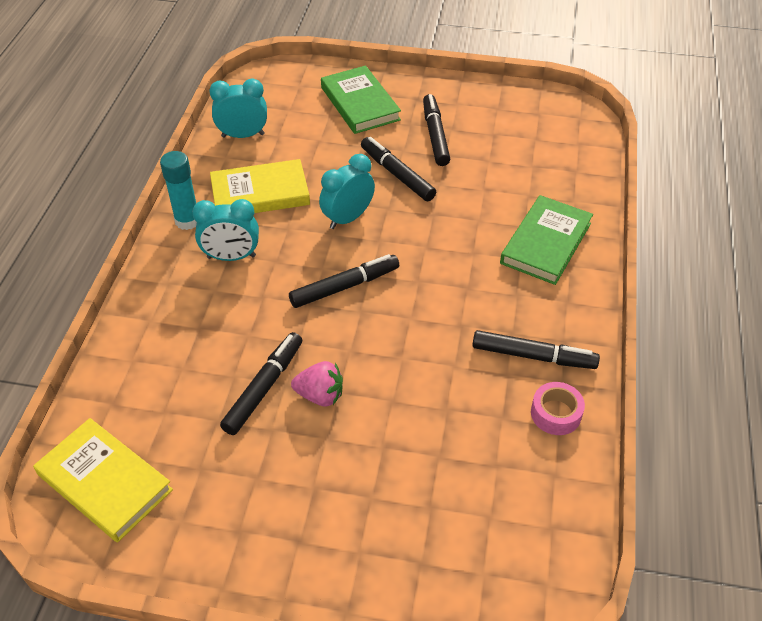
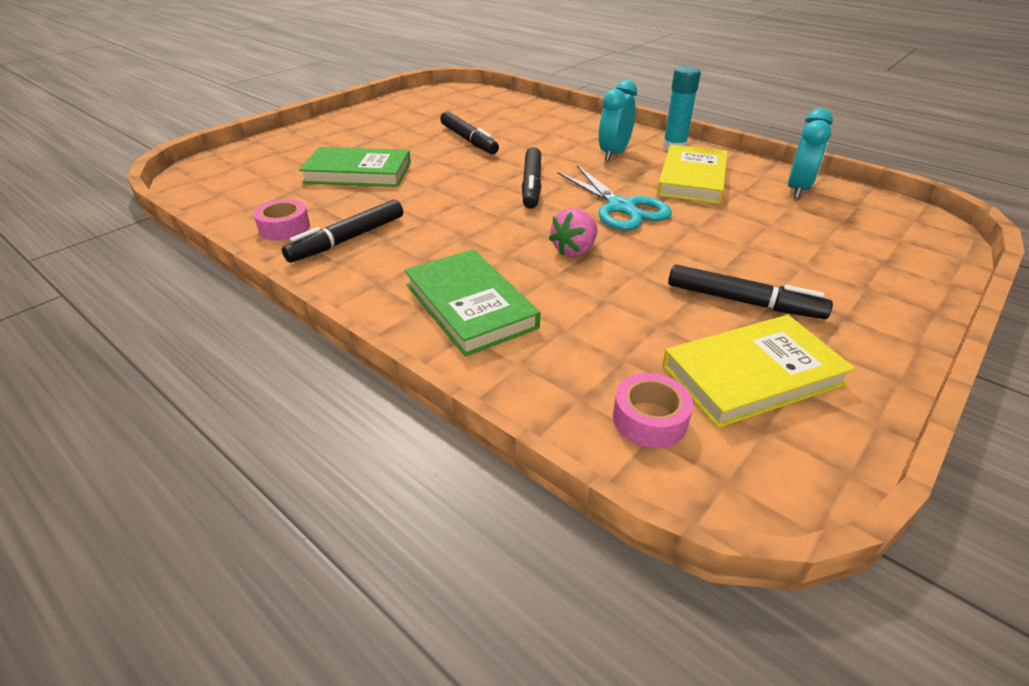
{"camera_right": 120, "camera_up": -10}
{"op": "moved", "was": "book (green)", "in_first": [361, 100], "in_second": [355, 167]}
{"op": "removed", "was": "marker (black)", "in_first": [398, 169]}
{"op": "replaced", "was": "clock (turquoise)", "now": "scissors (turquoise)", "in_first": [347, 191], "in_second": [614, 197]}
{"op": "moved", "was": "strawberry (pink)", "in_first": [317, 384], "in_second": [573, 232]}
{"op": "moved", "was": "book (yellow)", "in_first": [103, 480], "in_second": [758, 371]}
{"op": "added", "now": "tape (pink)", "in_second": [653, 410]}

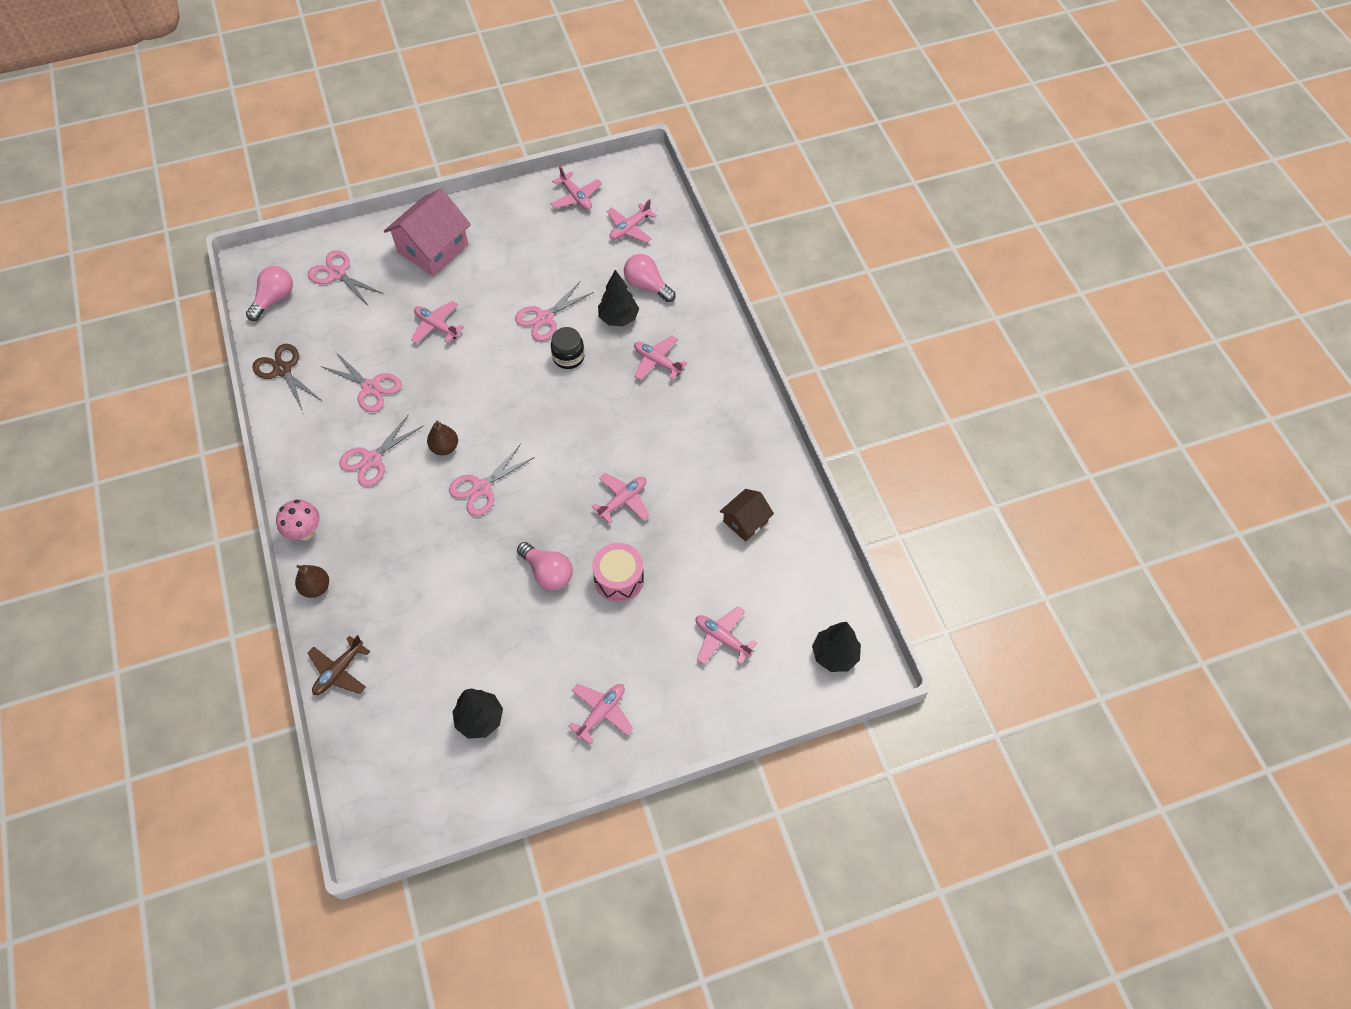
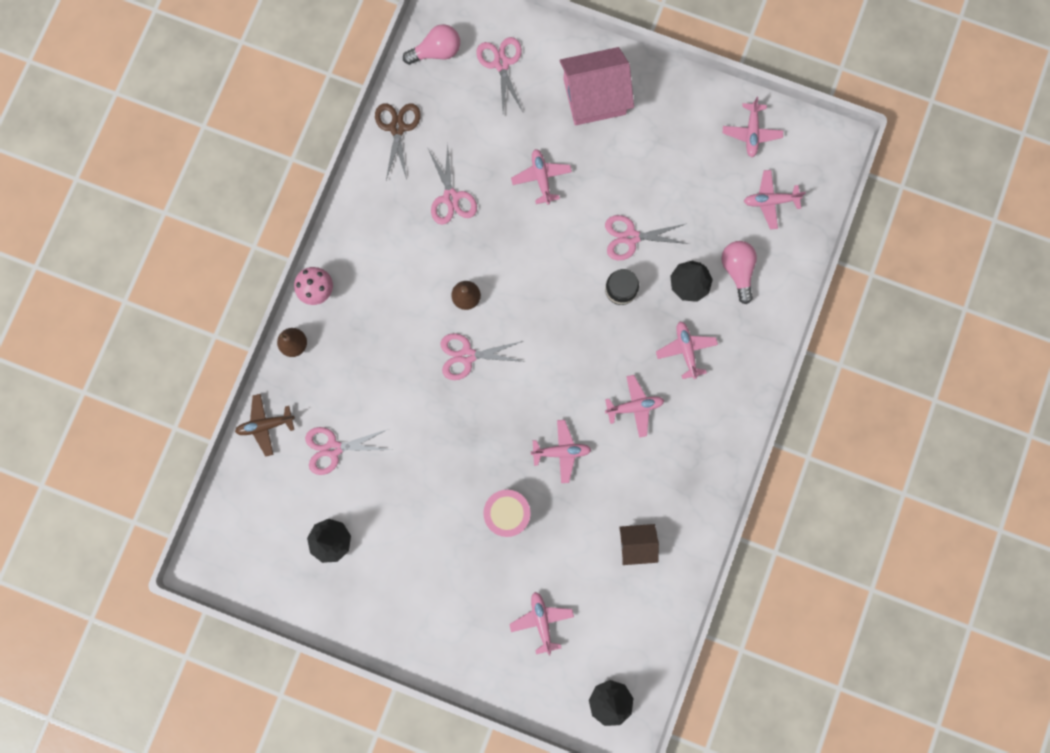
{"camera_right": 40, "camera_up": 20}
{"op": "moved", "was": "scissors (pink)", "in_first": [381, 450], "in_second": [347, 451]}
{"op": "removed", "was": "light bulb (pink)", "in_first": [545, 566]}
{"op": "moved", "was": "plane (pink)", "in_first": [600, 714], "in_second": [634, 406]}

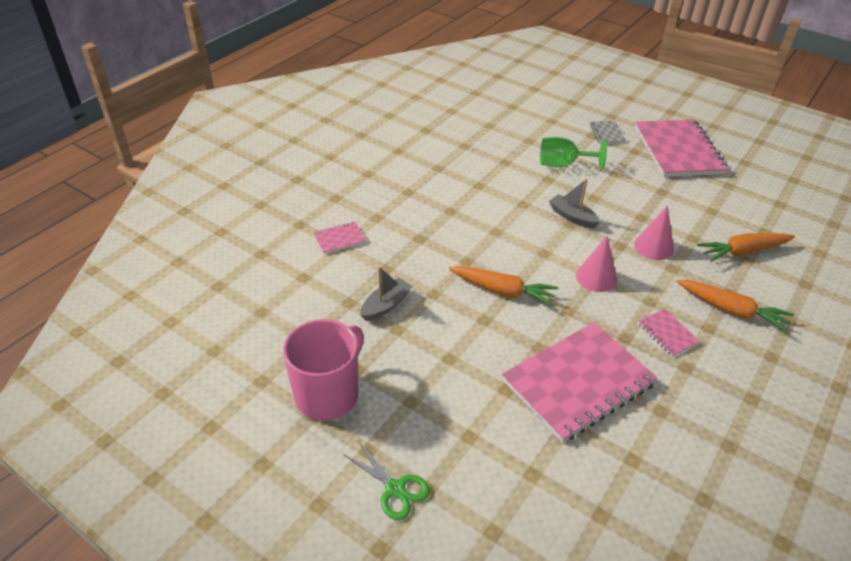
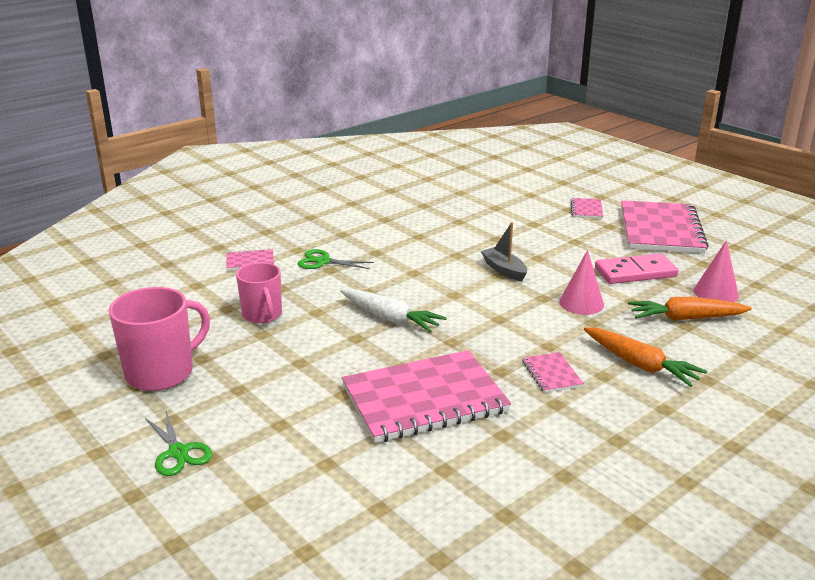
{"camera_right": 15, "camera_up": -15}
{"op": "recoloured", "was": "notebook (grey)", "now": "notebook (pink)", "in_first": [608, 132], "in_second": [587, 208]}
{"op": "removed", "was": "goblet (green)", "in_first": [573, 153]}
{"op": "moved", "was": "cone (pink)", "in_first": [596, 264], "in_second": [716, 271]}
{"op": "recoloured", "was": "carrot (orange)", "now": "carrot (white)", "in_first": [503, 286], "in_second": [393, 310]}
{"op": "replaced", "was": "boat (grey)", "now": "mug (pink)", "in_first": [386, 294], "in_second": [259, 292]}
{"op": "added", "now": "scissors (green)", "in_second": [335, 259]}
{"op": "added", "now": "domino (pink)", "in_second": [637, 268]}

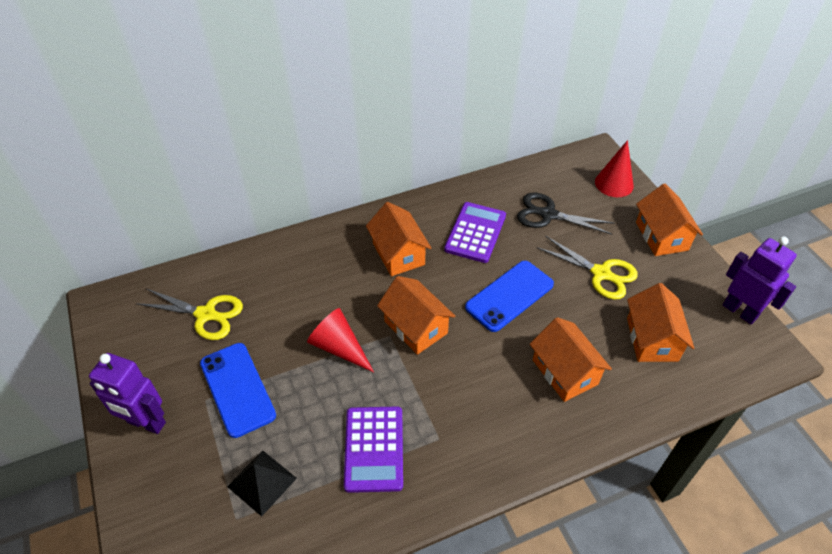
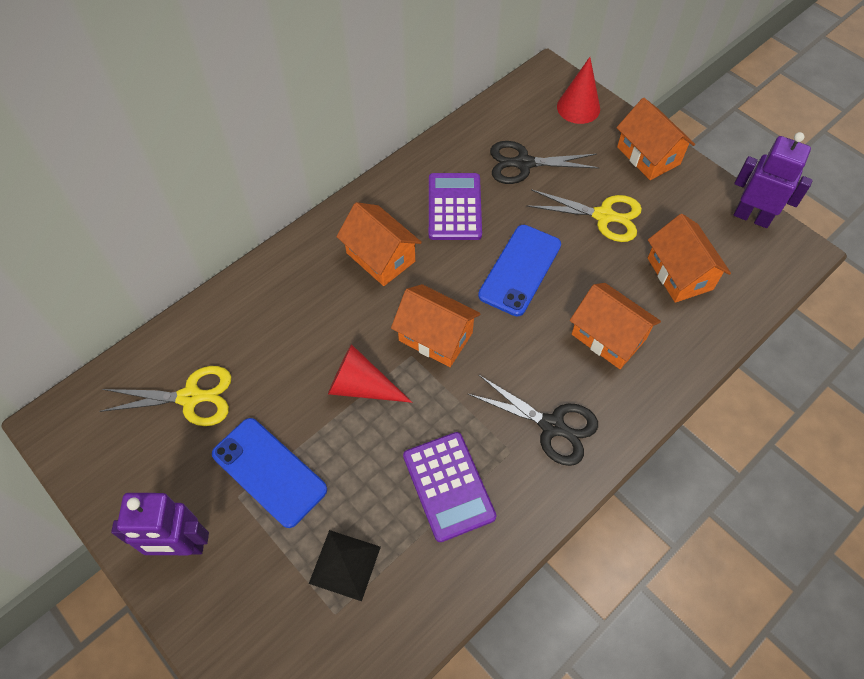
{"camera_right": -20, "camera_up": 10}
{"op": "added", "now": "scissors (black)", "in_second": [533, 420]}

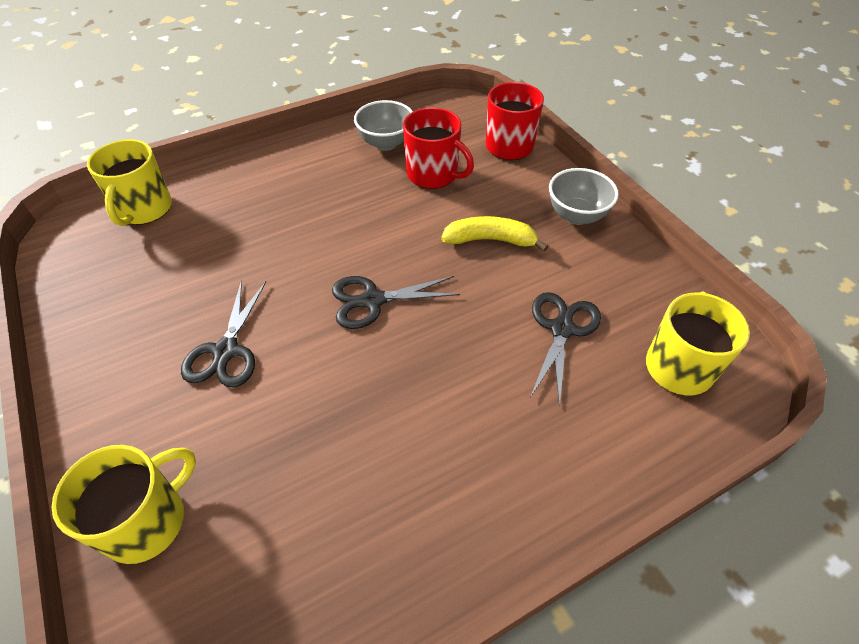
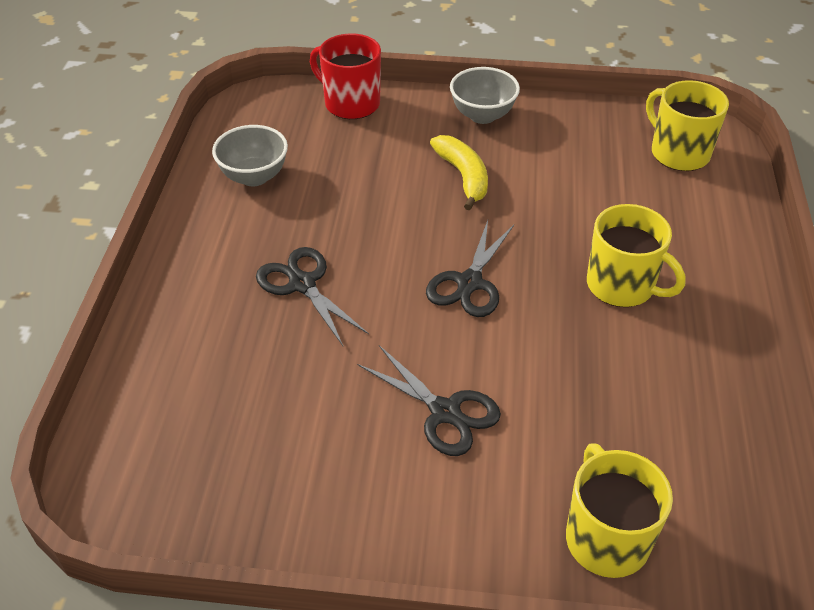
{"camera_right": -55, "camera_up": -5}
{"op": "removed", "was": "mug (red)", "in_first": [438, 148]}
{"op": "moved", "was": "mug (yellow)", "in_first": [129, 182], "in_second": [636, 255]}
{"op": "turned", "was": "banana (yellow)", "in_first": [494, 234], "in_second": [459, 172], "clockwise": 120}
{"op": "moved", "was": "scissors (black)", "in_first": [566, 350], "in_second": [312, 296]}

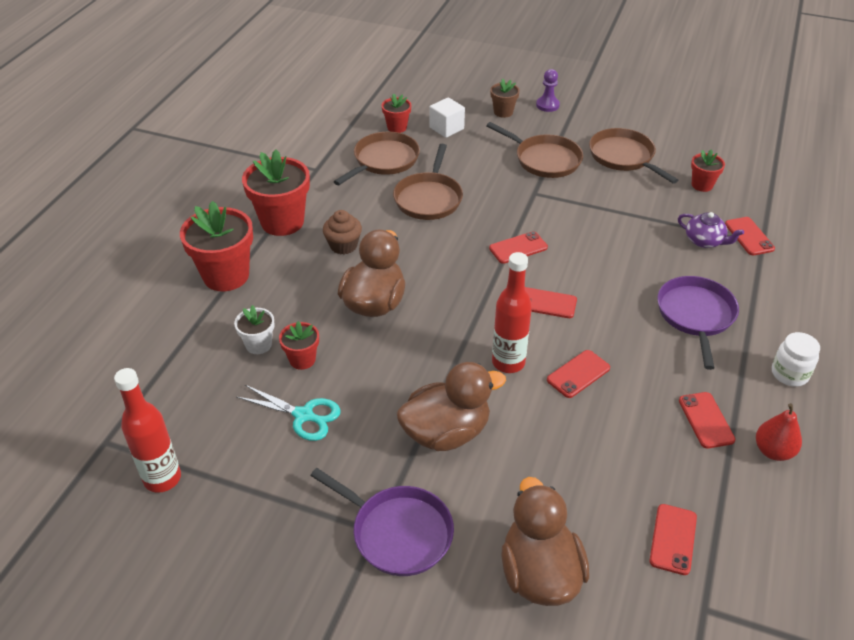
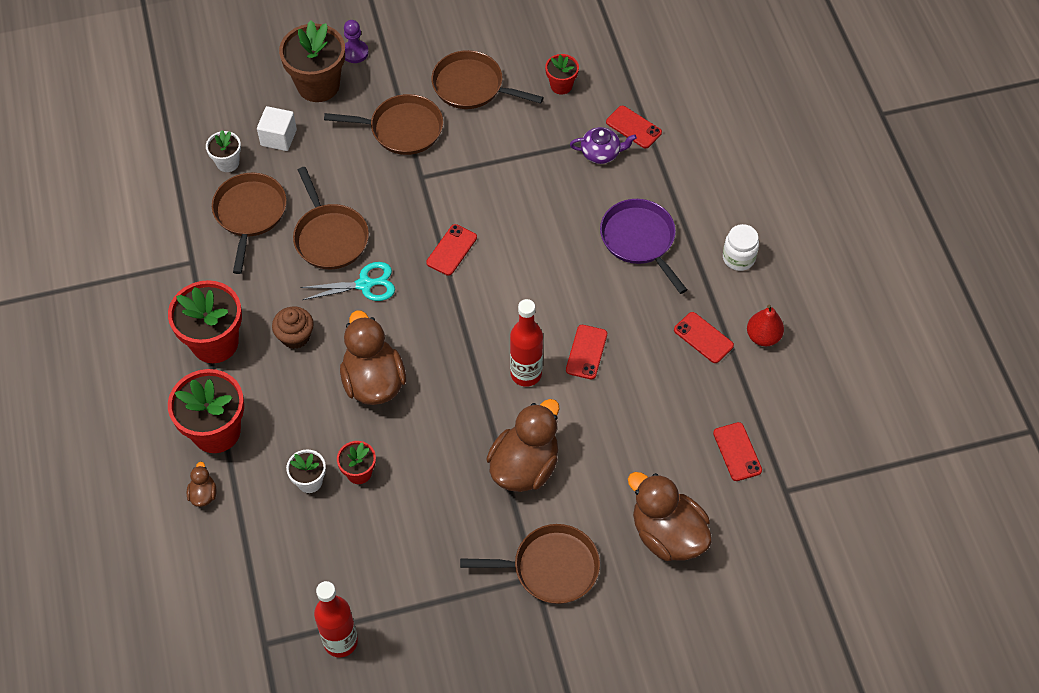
{"camera_right": -35, "camera_up": 15}
{"op": "resized", "was": "flower pot (brown)", "in_first": [505, 98], "in_second": [312, 61], "ratio": 1.93}
{"op": "recoloured", "was": "flower pot (red)", "now": "flower pot (white)", "in_first": [396, 113], "in_second": [223, 151]}
{"op": "removed", "was": "phone (red)", "in_first": [551, 302]}
{"op": "moved", "was": "scissors (turquoise)", "in_first": [289, 413], "in_second": [347, 281]}
{"op": "recoloured", "was": "pan (purple)", "now": "pan (brown)", "in_first": [382, 522], "in_second": [530, 564]}
{"op": "added", "now": "duck (brown)", "in_second": [201, 484]}

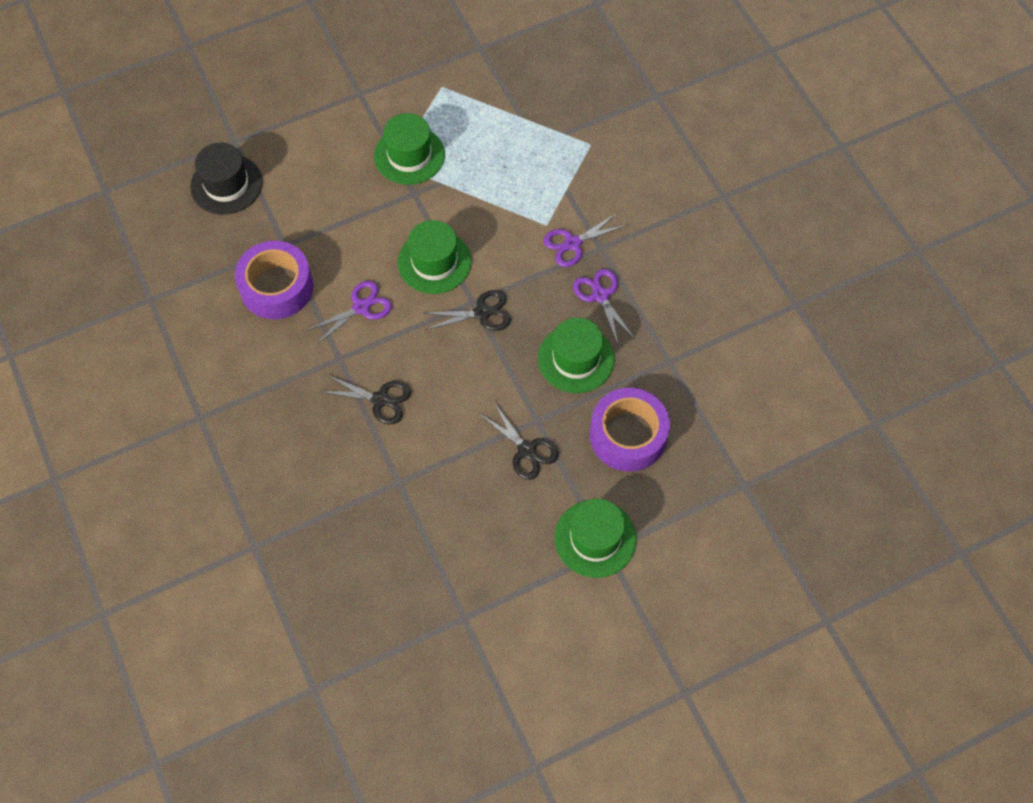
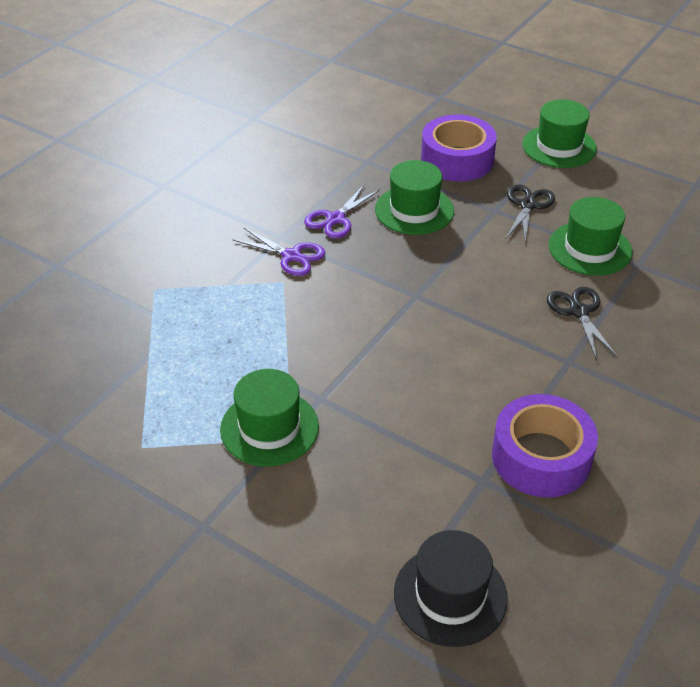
{"camera_right": -120, "camera_up": -20}
{"op": "moved", "was": "hat (green)", "in_first": [435, 257], "in_second": [590, 236]}
{"op": "removed", "was": "scissors (purple)", "in_first": [349, 313]}
{"op": "removed", "was": "scissors (black)", "in_first": [466, 310]}

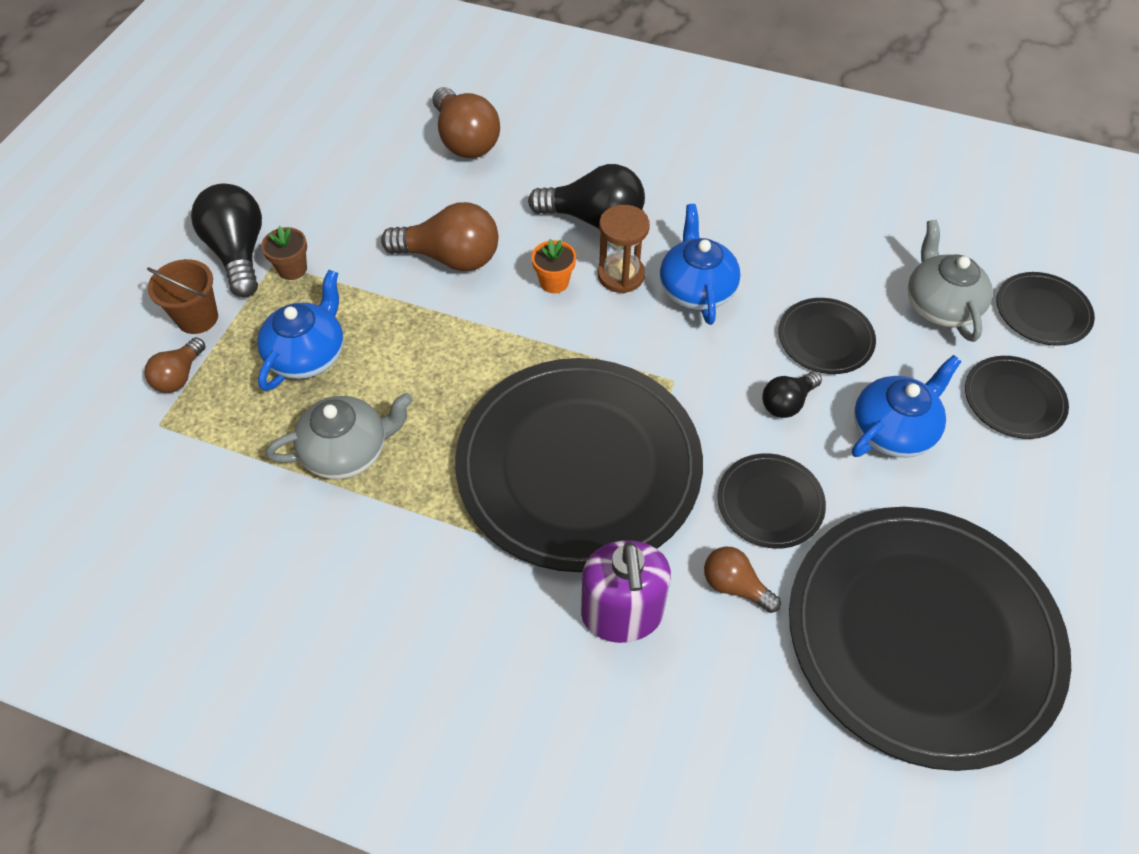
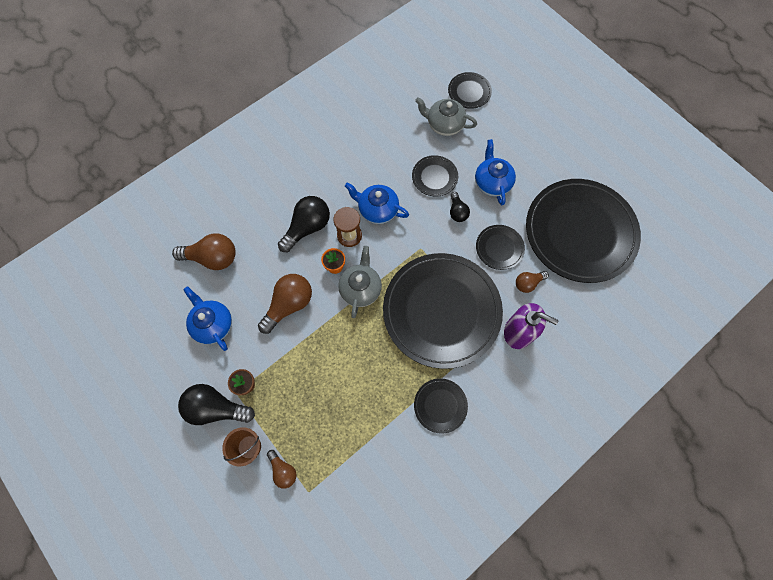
{"camera_right": -60, "camera_up": 15}
{"op": "moved", "was": "teapot (blue)", "in_first": [300, 330], "in_second": [207, 318]}
{"op": "moved", "was": "plate (black)", "in_first": [1017, 397], "in_second": [441, 406]}
{"op": "moved", "was": "teapot (grey)", "in_first": [339, 436], "in_second": [360, 282]}

